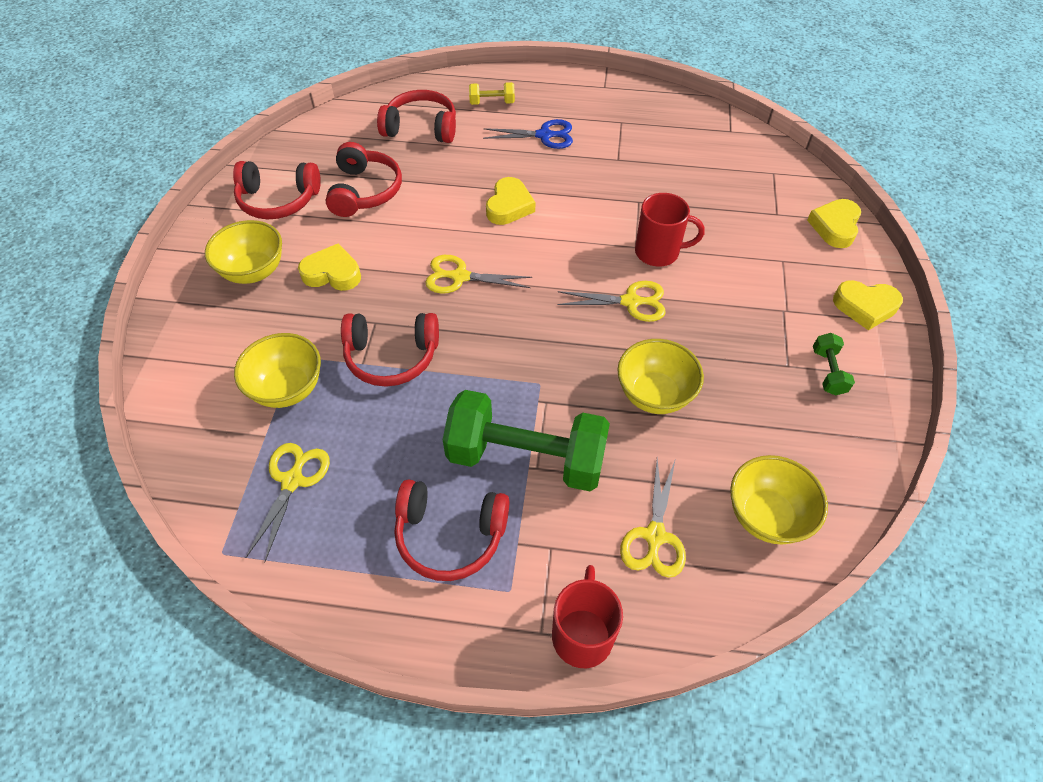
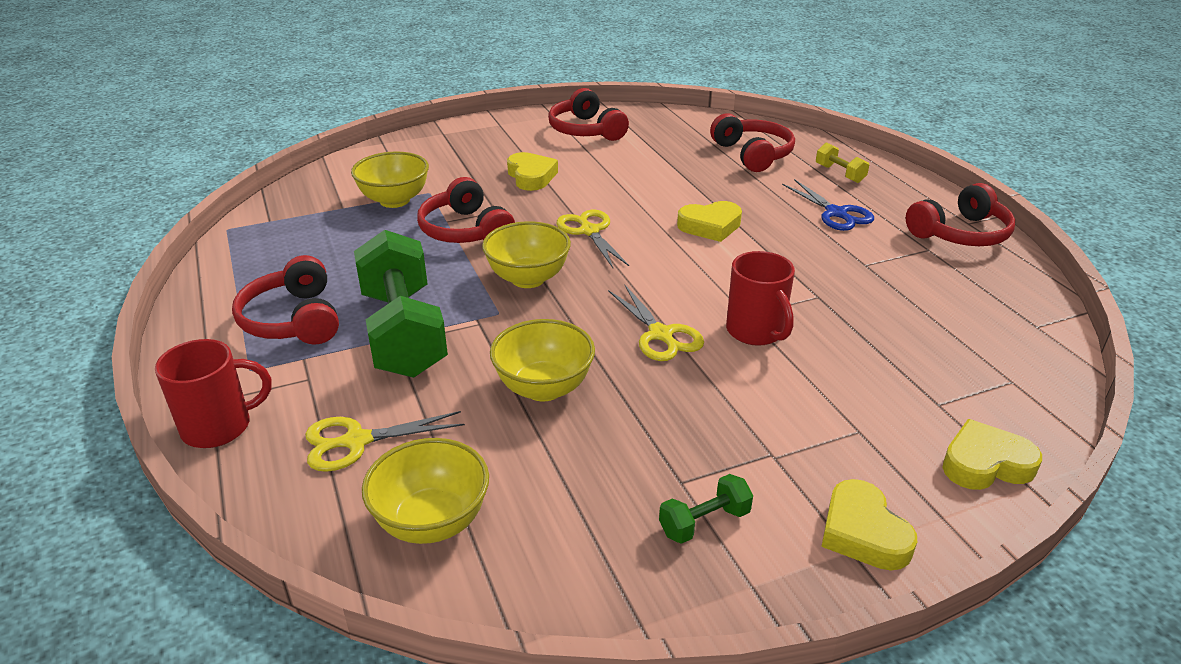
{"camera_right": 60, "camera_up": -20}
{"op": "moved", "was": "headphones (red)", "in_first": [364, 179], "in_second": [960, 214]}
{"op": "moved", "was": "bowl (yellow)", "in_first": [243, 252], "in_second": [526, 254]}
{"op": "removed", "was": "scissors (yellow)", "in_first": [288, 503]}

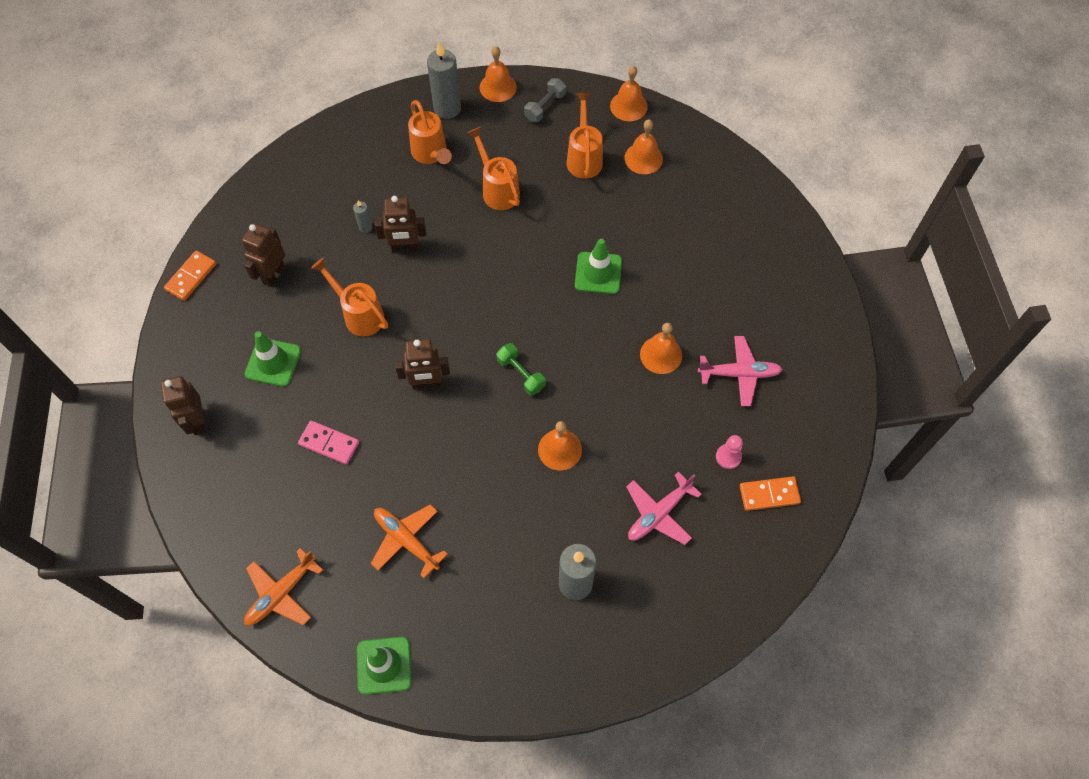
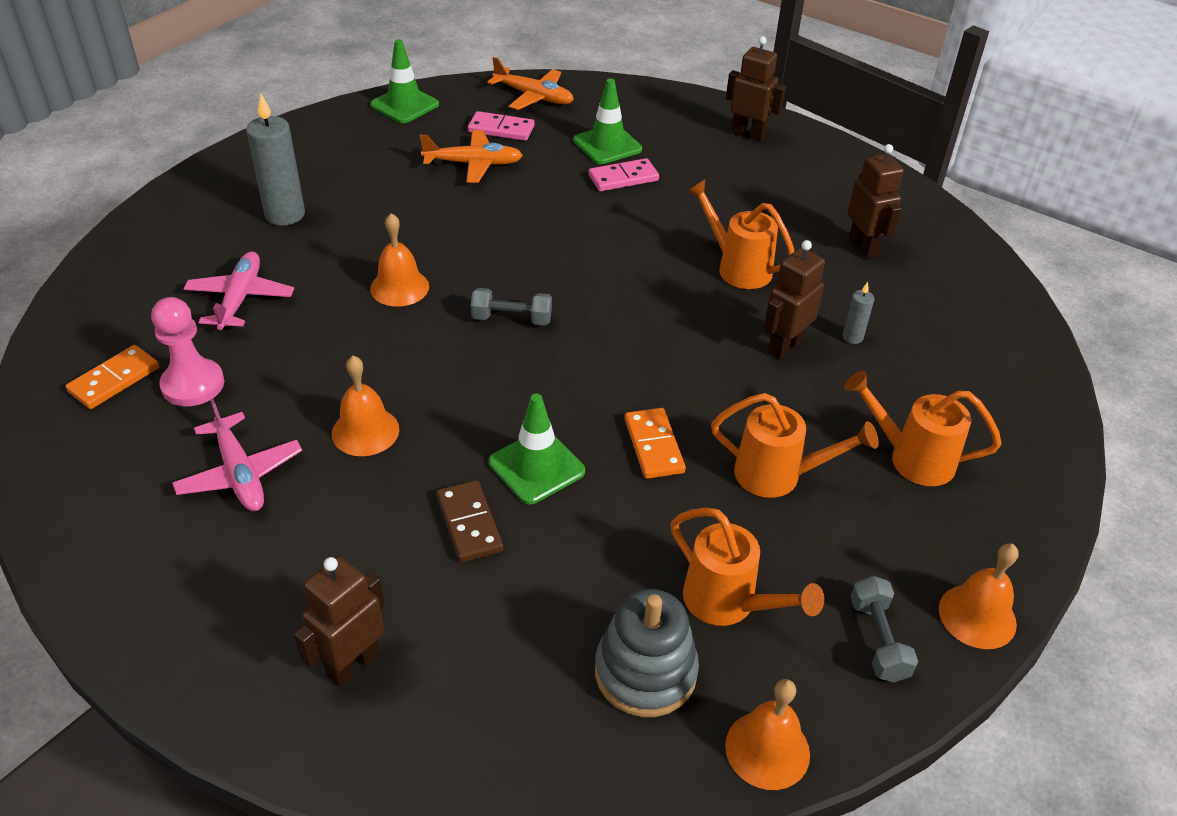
{"camera_right": 135, "camera_up": -20}
{"op": "removed", "was": "candle (grey)", "in_first": [444, 80]}
{"op": "replaced", "was": "bell (orange)", "now": "stacking toy (grey)", "in_first": [643, 146], "in_second": [647, 653]}
{"op": "moved", "was": "domino (orange)", "in_first": [190, 276], "in_second": [655, 443]}
{"op": "turned", "was": "watering can (orange)", "in_first": [349, 297], "in_second": [740, 234], "clockwise": -135}
{"op": "moved", "was": "traffic cone (green)", "in_first": [273, 359], "in_second": [607, 121]}
{"op": "turned", "was": "plane (pink)", "in_first": [740, 371], "in_second": [237, 454], "clockwise": -75}
{"op": "moved", "was": "robot (brown)", "in_first": [422, 364], "in_second": [339, 621]}
{"op": "recoloured", "was": "dumbbell (green)", "now": "dumbbell (grey)", "in_first": [521, 369], "in_second": [511, 306]}
{"op": "resized", "was": "pawn (pink)", "in_first": [729, 452], "in_second": [187, 351], "ratio": 1.62}
{"op": "turned", "was": "plane (orange)", "in_first": [283, 587], "in_second": [530, 83], "clockwise": 120}
{"op": "added", "now": "domino (pink)", "in_second": [501, 126]}
{"op": "added", "now": "domino (brown)", "in_second": [469, 521]}

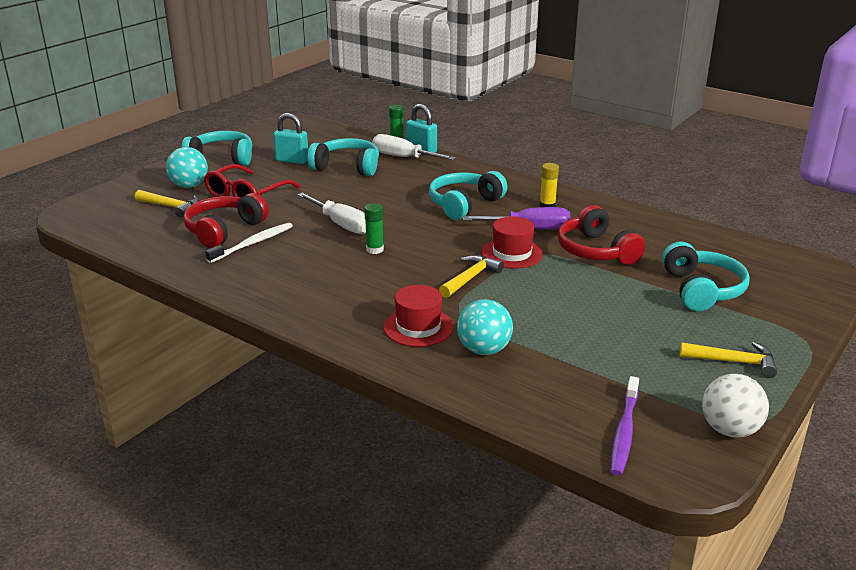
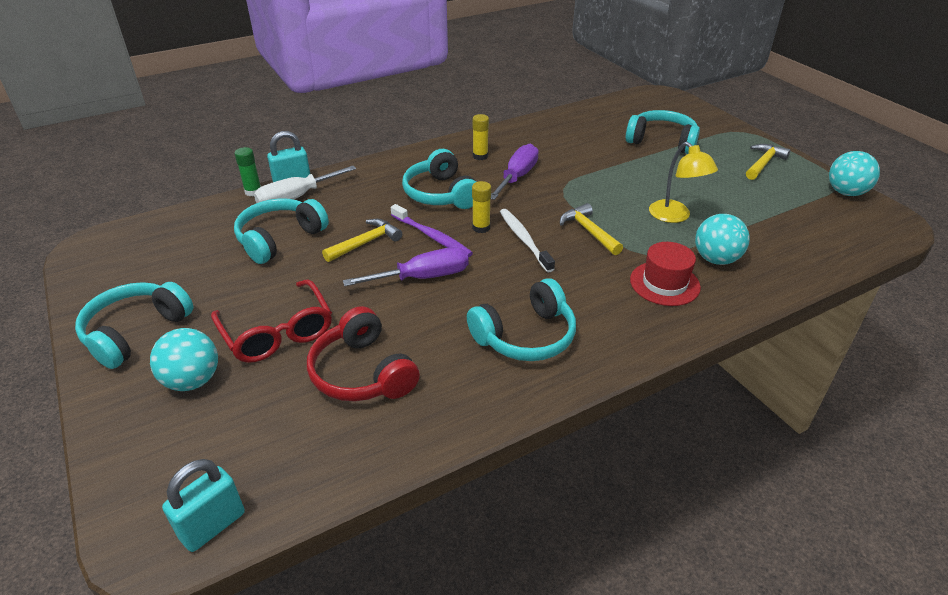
{"camera_right": -65, "camera_up": 10}
{"op": "moved", "was": "padlock (turquoise)", "in_first": [290, 138], "in_second": [203, 505]}
{"op": "moved", "was": "hammer (yellow)", "in_first": [167, 204], "in_second": [362, 240]}
{"op": "recoloured", "was": "screwdriver (white)", "now": "screwdriver (purple)", "in_first": [331, 213], "in_second": [406, 266]}
{"op": "removed", "was": "glue stick (green)", "in_first": [374, 228]}
{"op": "removed", "was": "headphones (red)", "in_first": [601, 235]}
{"op": "removed", "was": "hat (red)", "in_first": [512, 242]}
{"op": "moved", "was": "toothbrush (white)", "in_first": [249, 242], "in_second": [527, 240]}
{"op": "recoloured", "was": "ball (white)", "now": "ball (turquoise)", "in_first": [735, 406], "in_second": [854, 173]}
{"op": "moved", "was": "toothbrush (purple)", "in_first": [624, 426], "in_second": [432, 230]}
{"op": "added", "now": "lamp (yellow)", "in_second": [683, 182]}
{"op": "added", "now": "glue stick (yellow)", "in_second": [481, 207]}
{"op": "added", "now": "headphones (turquoise)", "in_second": [521, 319]}

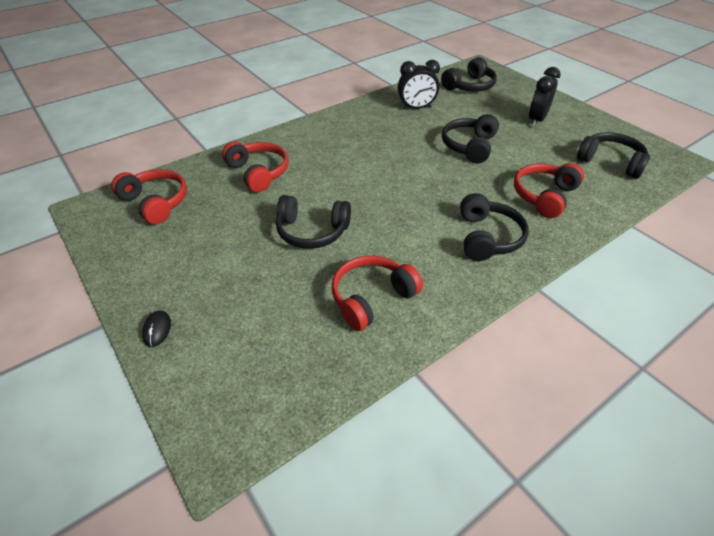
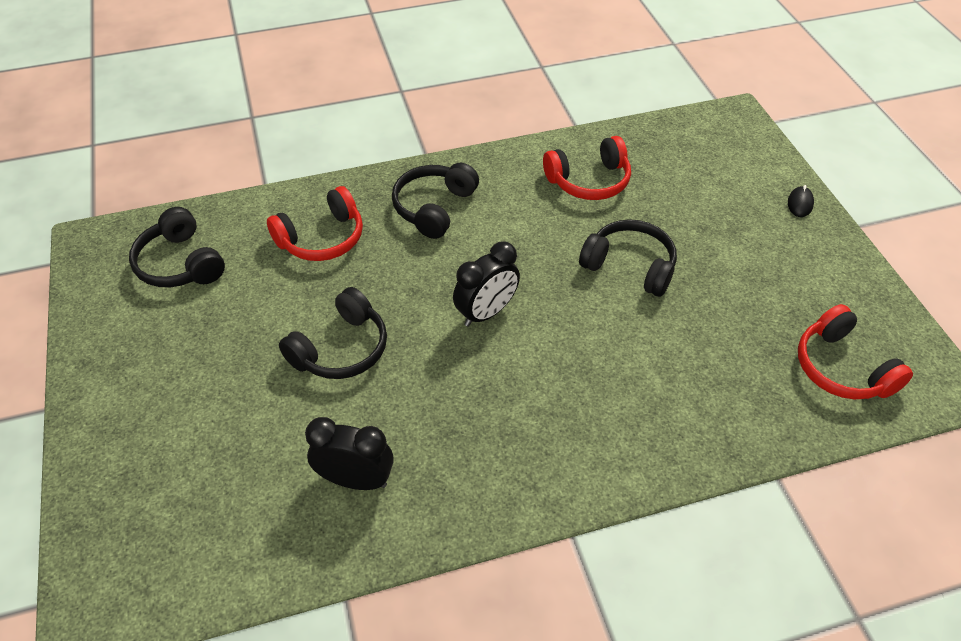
{"camera_right": -160, "camera_up": 5}
{"op": "removed", "was": "headphones (black)", "in_first": [469, 74]}
{"op": "moved", "was": "clock (black)", "in_first": [545, 97], "in_second": [486, 284]}
{"op": "removed", "was": "headphones (red)", "in_first": [255, 166]}

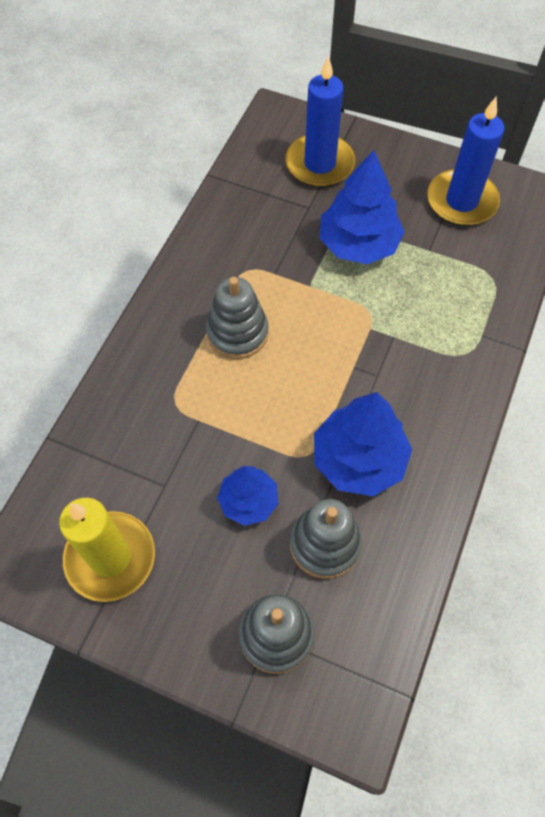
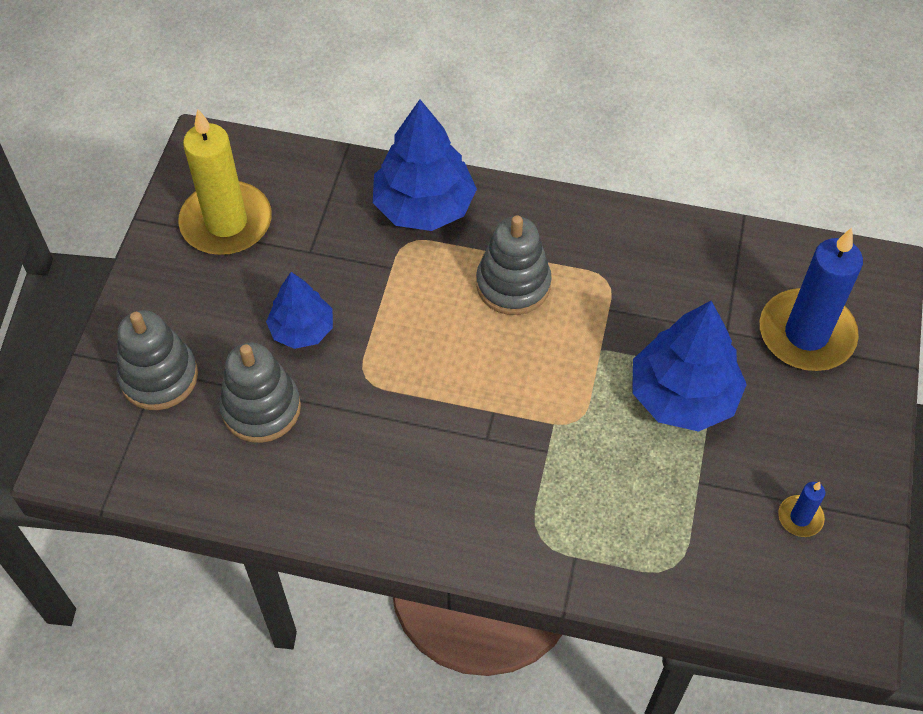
{"camera_right": 80, "camera_up": -5}
{"op": "resized", "was": "candle (blue)", "in_first": [466, 161], "in_second": [801, 509], "ratio": 0.43}
{"op": "moved", "was": "tree (blue)", "in_first": [363, 444], "in_second": [425, 165]}

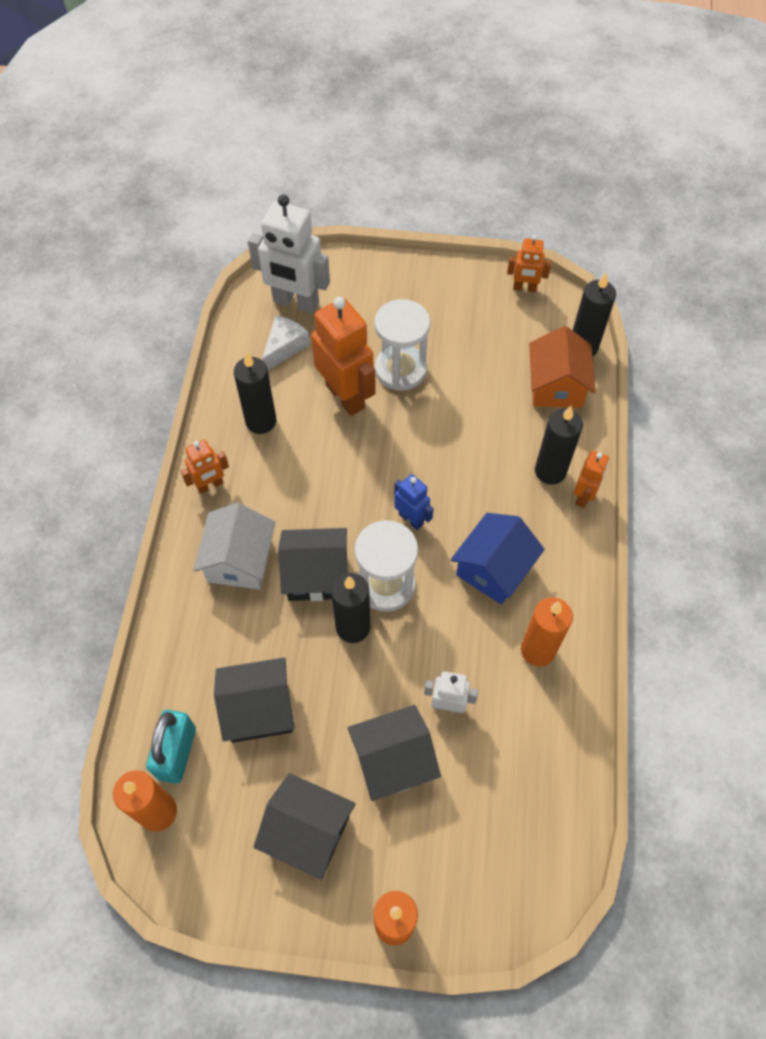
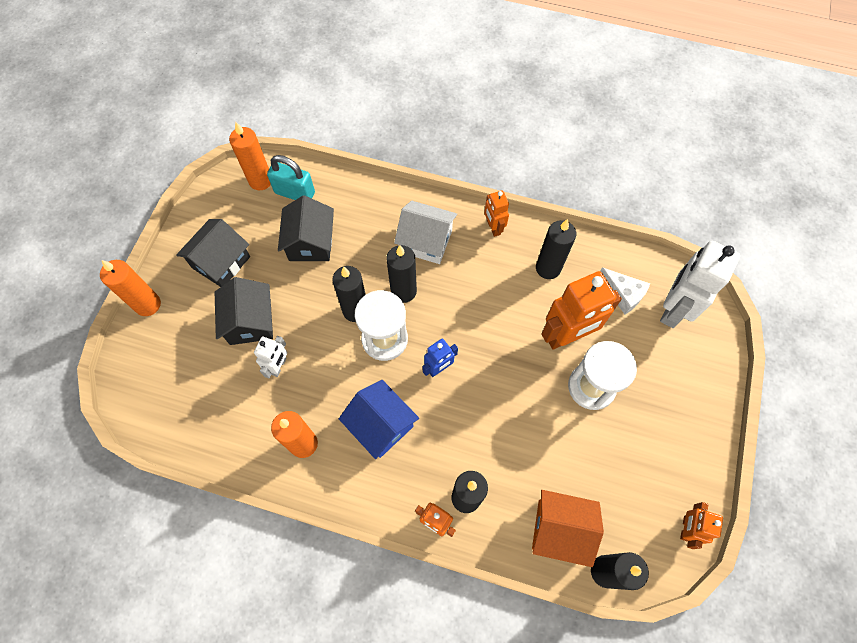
{"camera_right": 100, "camera_up": 5}
{"op": "replaced", "was": "house (black)", "now": "candle (black)", "in_first": [313, 564], "in_second": [401, 274]}

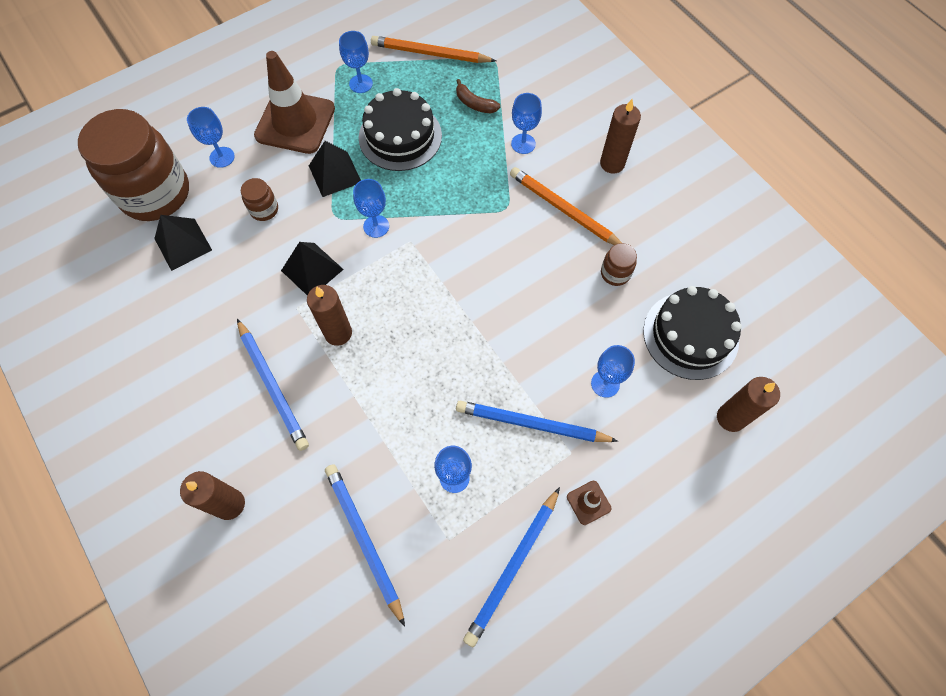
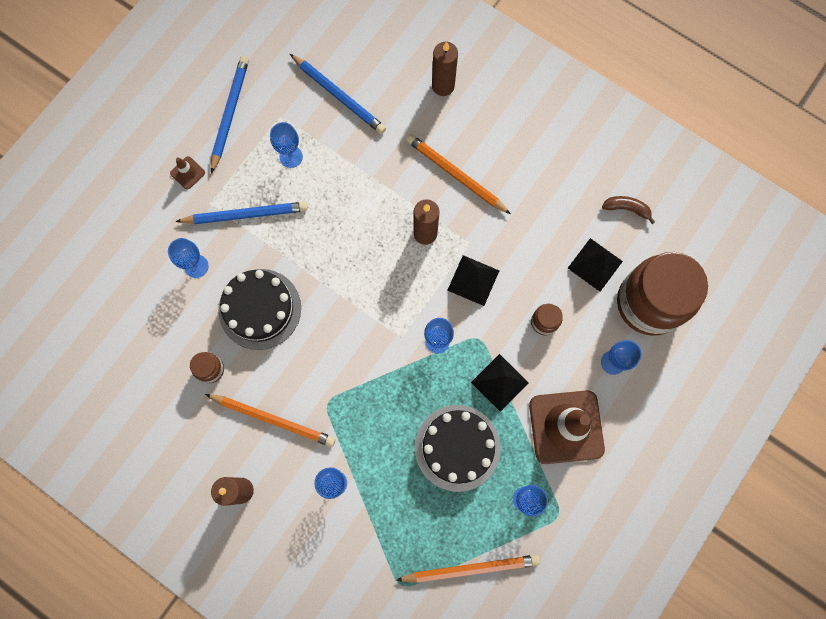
{"camera_right": 160, "camera_up": 10}
{"op": "moved", "was": "banana (brown)", "in_first": [478, 96], "in_second": [628, 210]}
{"op": "moved", "was": "cake (black)", "in_first": [692, 333], "in_second": [259, 309]}
{"op": "recoloured", "was": "pencil (blue)", "now": "pencil (orange)", "in_first": [273, 385], "in_second": [458, 174]}
{"op": "removed", "was": "candle (brown)", "in_first": [748, 404]}

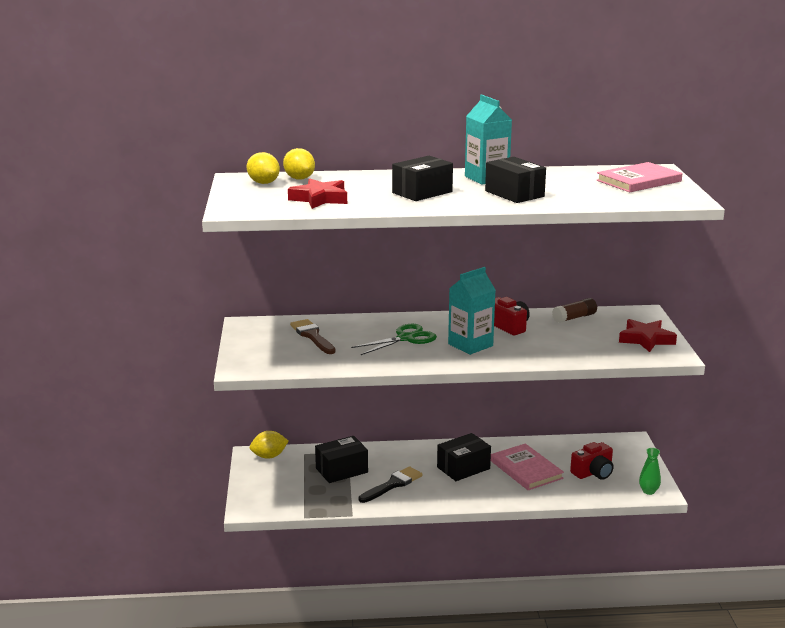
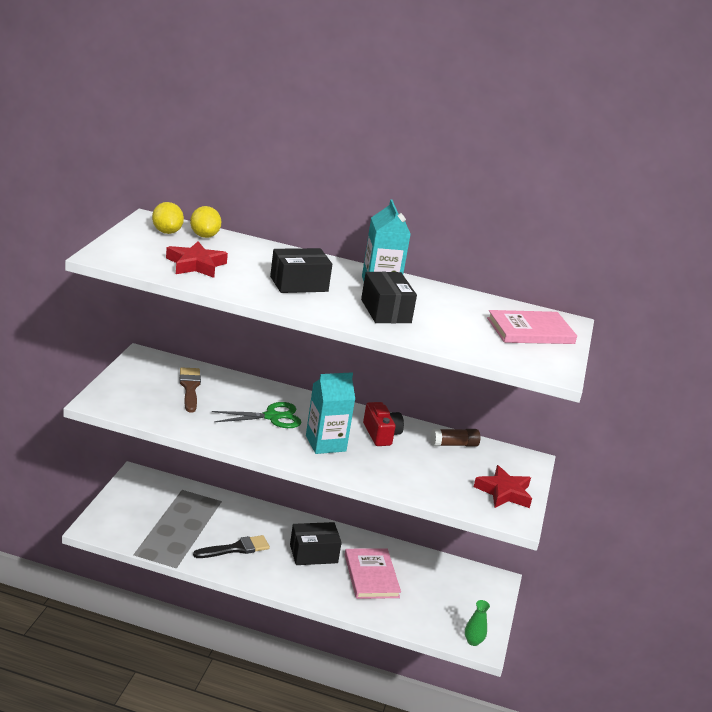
{"camera_right": 15, "camera_up": 5}
{"op": "removed", "was": "lemon (yellow)", "in_first": [269, 445]}
{"op": "removed", "was": "box (black)", "in_first": [341, 459]}
{"op": "removed", "was": "camera (red)", "in_first": [592, 461]}

